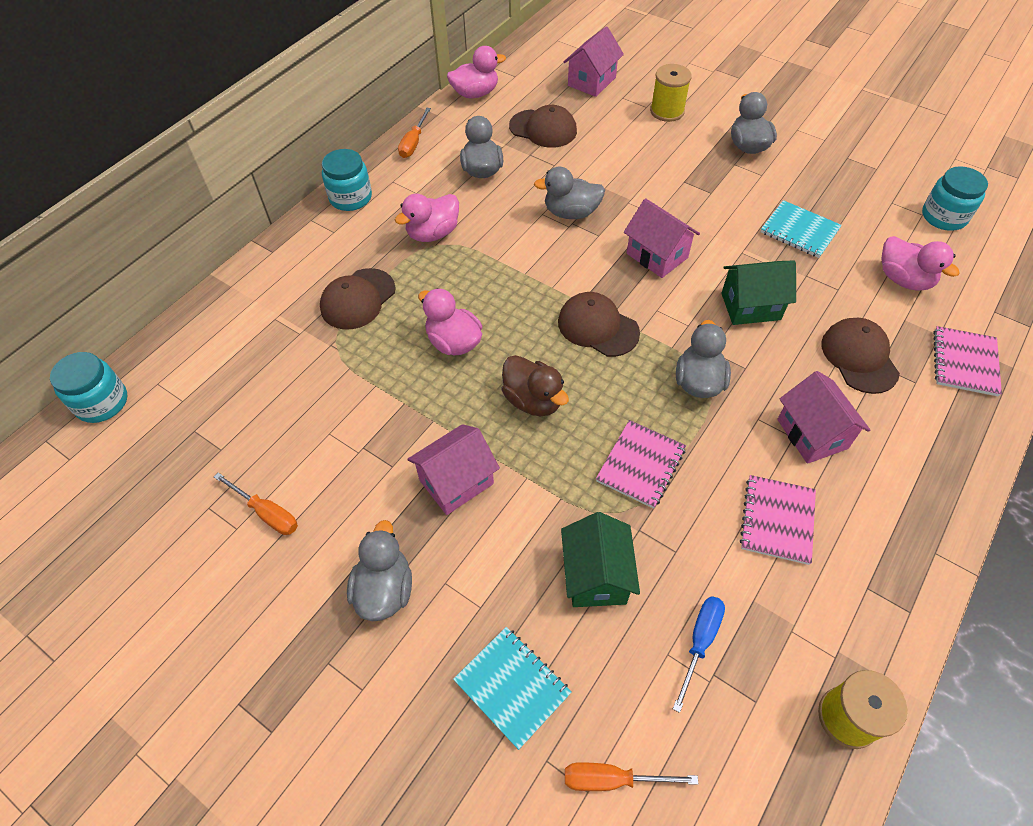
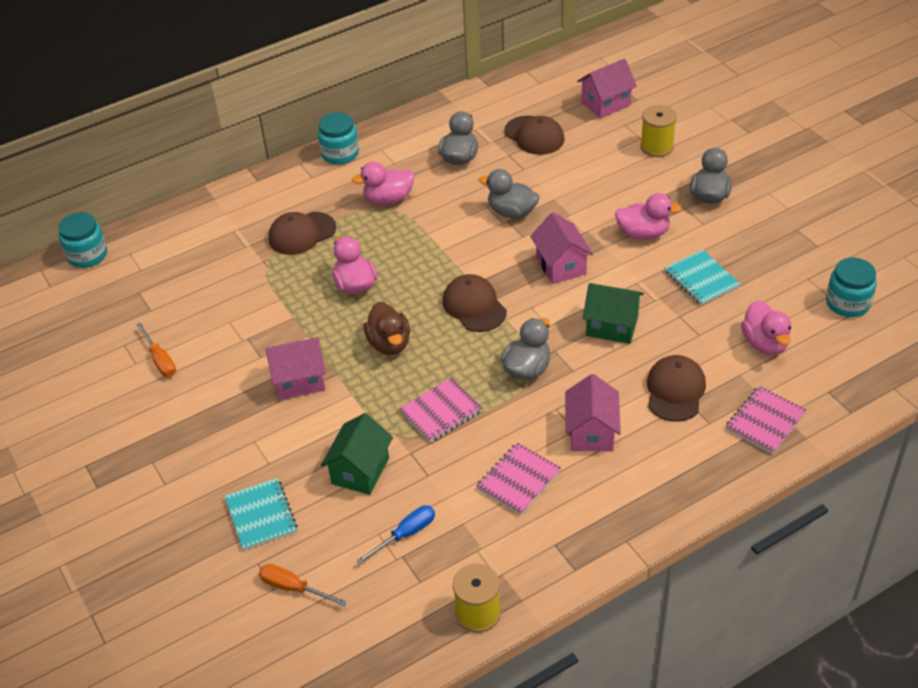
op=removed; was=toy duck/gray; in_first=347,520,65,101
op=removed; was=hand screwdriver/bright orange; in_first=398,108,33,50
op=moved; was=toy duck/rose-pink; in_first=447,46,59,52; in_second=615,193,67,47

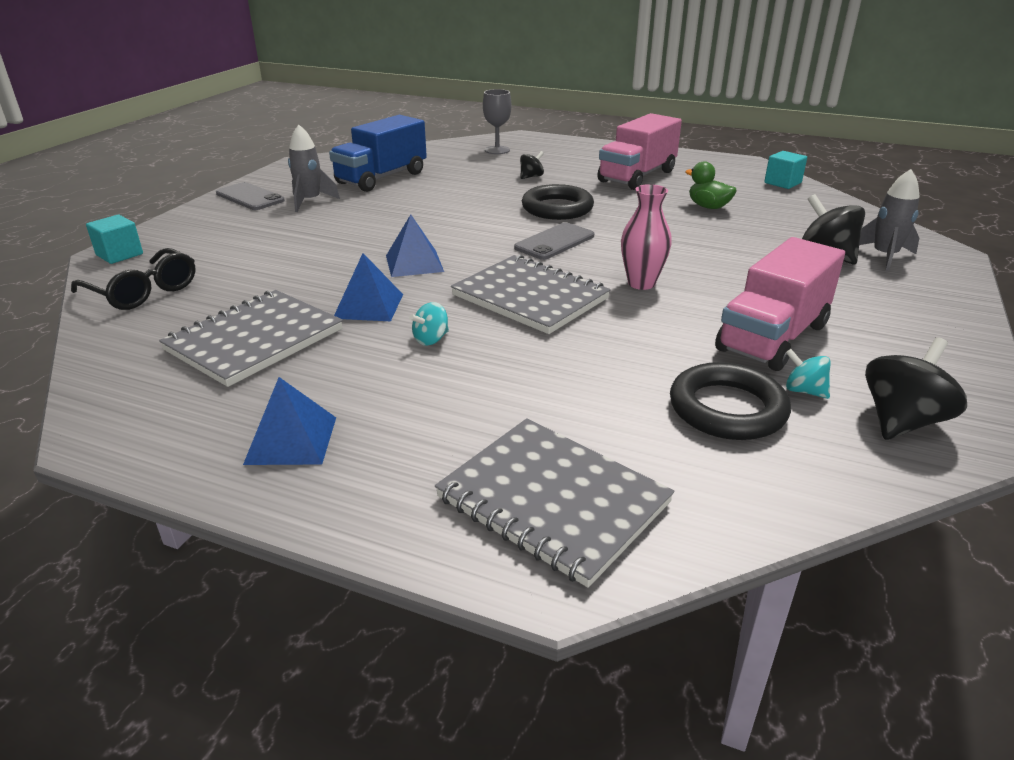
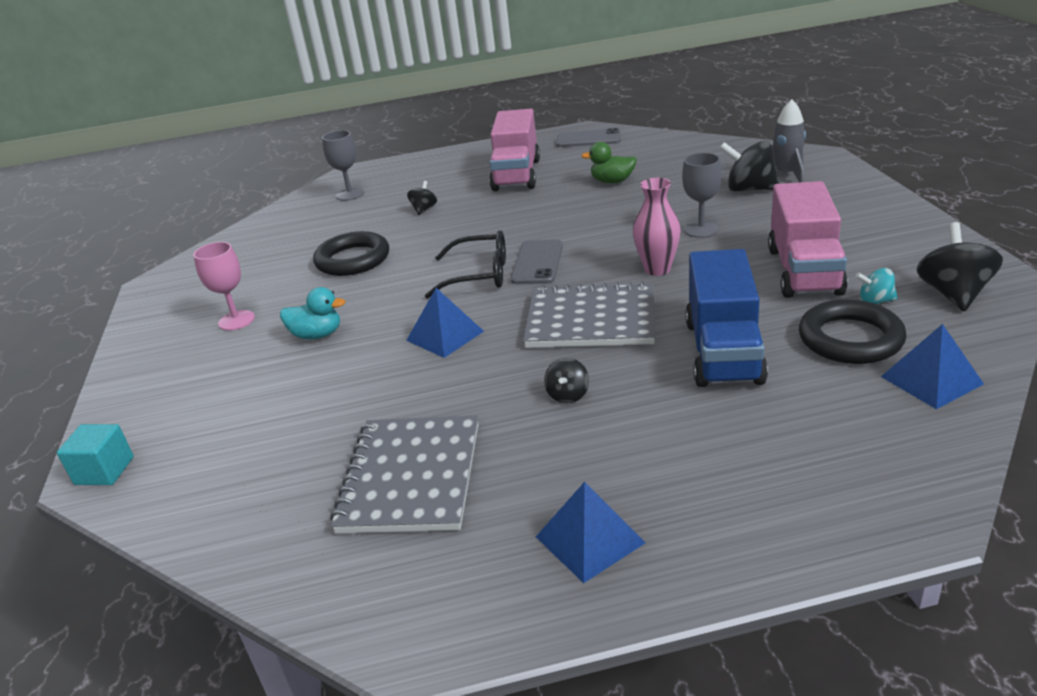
op=moved; was=spectacles/black; in_first=71,248,125,62; in_second=425,230,81,69
op=moved; was=smartphone/gray; in_first=216,182,69,28; in_second=556,128,65,19
op=replaced; was=spaceship/gray; now=goblet/rose-pink; in_first=288,125,52,87; in_second=193,242,62,89
op=moved; was=toy truck/cobalt; in_first=329,115,98,77; in_second=686,249,82,138
op=moved; was=pyramid/cobalt; in_first=334,253,69,68; in_second=881,324,103,85
op=recoloured; was=spinning top/aqua; now=spinning top/black; in_first=409,302,40,44; in_second=544,358,45,46
op=removed; was=exercise book/gray; in_first=435,418,239,170
op=moved; was=ring/black; in_first=522,184,72,36; in_second=313,231,76,45
op=removed; was=cube/aqua; in_first=764,151,43,38
op=added; now=toy duck/aqua; in_second=280,287,65,52
op=added; now=goblet/gray; in_second=682,153,40,85

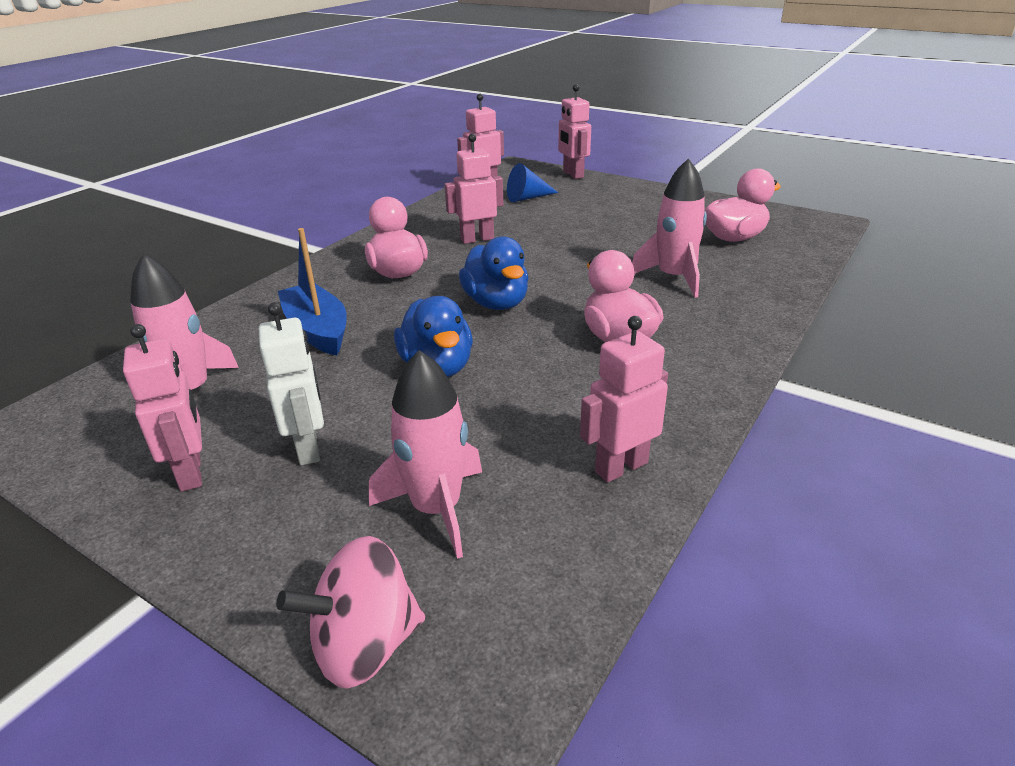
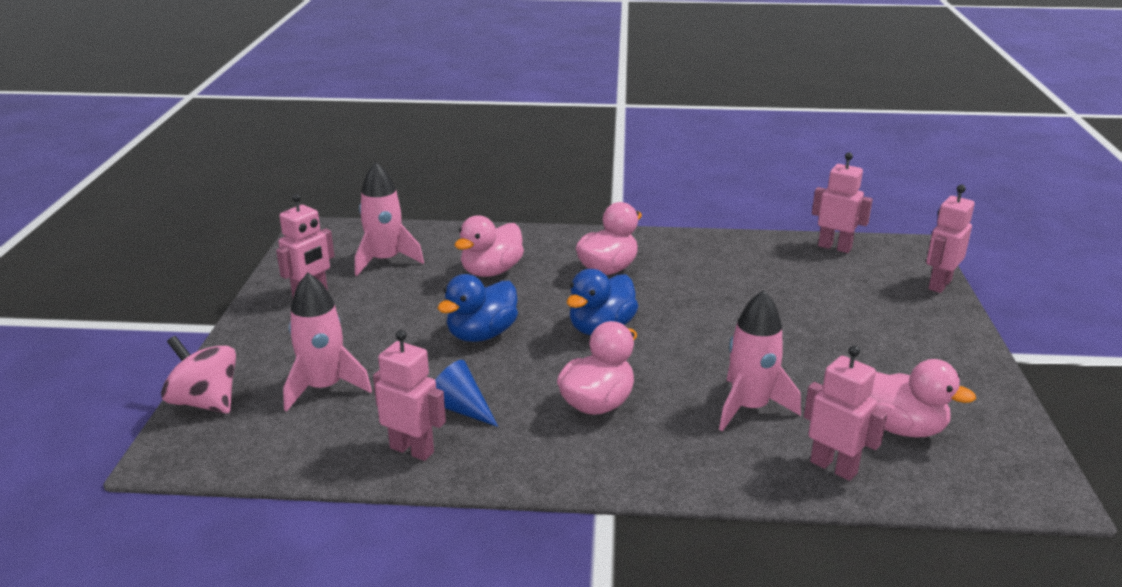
op=removed; was=toy robot/white; in_first=259,302,65,164
op=replaced; was=boat/cobalt; now=toy duck/rose-pink; in_first=278,228,69,127; in_second=454,215,70,62
op=moved; was=toy robot/rose-pink; in_first=444,134,59,110; in_second=804,345,83,136
op=moved; was=cone shape/cobalt; in_first=507,163,51,39; in_second=435,360,63,67

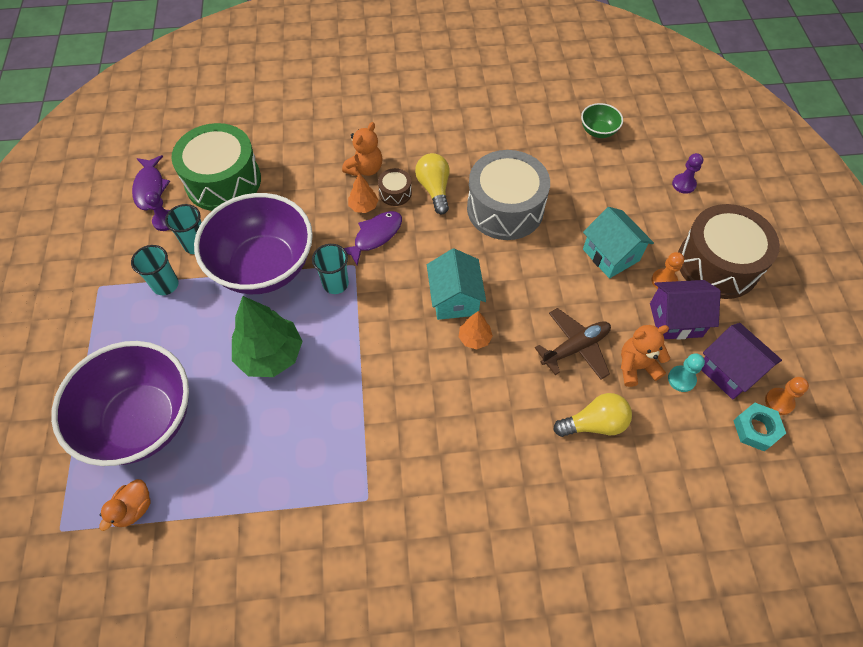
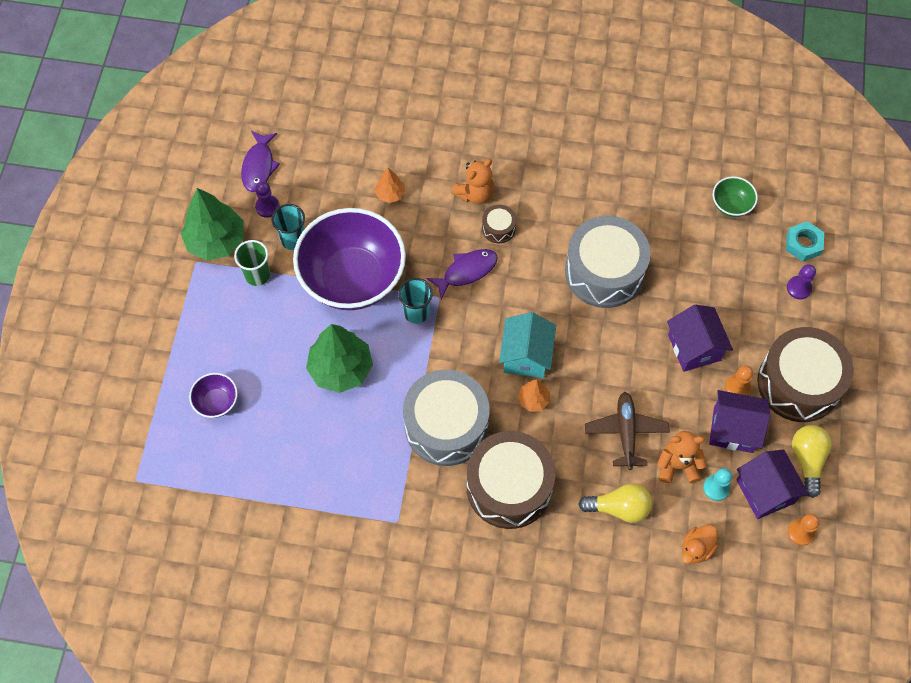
op=resized; was=bowl/violet; in_first=51,341,138,125; in_second=189,373,49,45; ratio=0.42
op=moved; was=toy duck/bright orange; in_first=99,479,52,52; in_second=682,525,36,38
op=recoloured; was=cup/aqua; now=cup/leaf-green; in_first=131,245,47,50; in_second=234,240,36,46
op=removed; was=toy drum/leaf-green; in_first=172,123,89,88
op=moved; was=fir tree/bright orange; in_first=348,173,30,40; in_second=375,168,30,35
op=moved; was=light bulb/yellow; in_first=415,153,35,61; in_second=792,425,40,73
op=turned; was=aeroplane/brown; in_first=535,308,76,71; in_second=585,392,85,78; clockwise=-75
op=recoloured; was=cottage/aqua; now=cottage/violet; in_first=583,207,71,72; in_second=667,304,66,68
op=moved; was=hex nut/aqua; in_first=733,403,53,48; in_second=786,221,38,41
op=added; now=fir tree/leaf-green; in_second=181,188,63,73
op=added; now=toy drum/gray; in_second=403,370,86,96
op=added; now=toy drum/brown; in_second=467,431,88,98

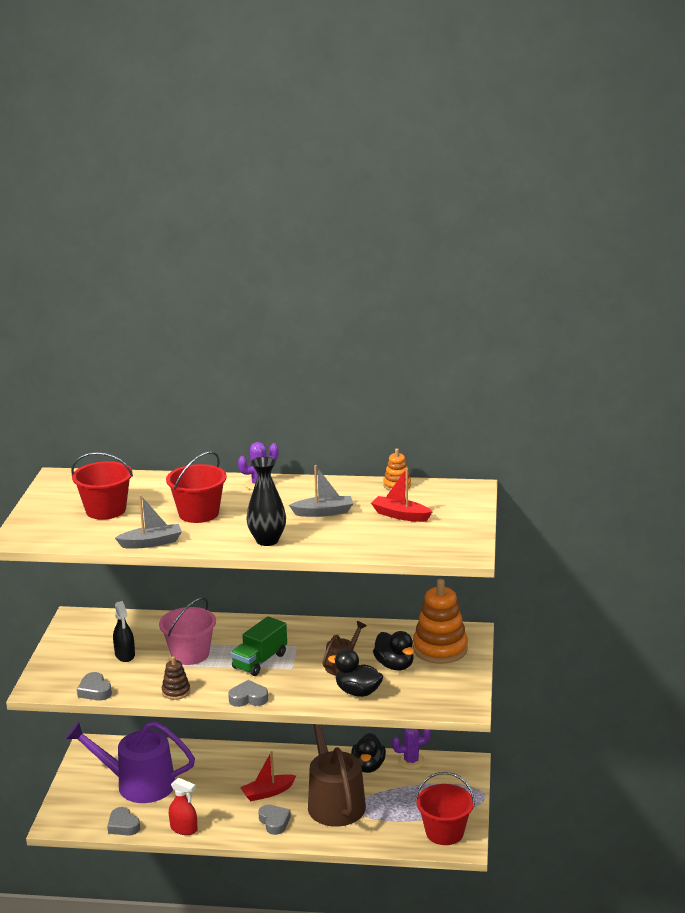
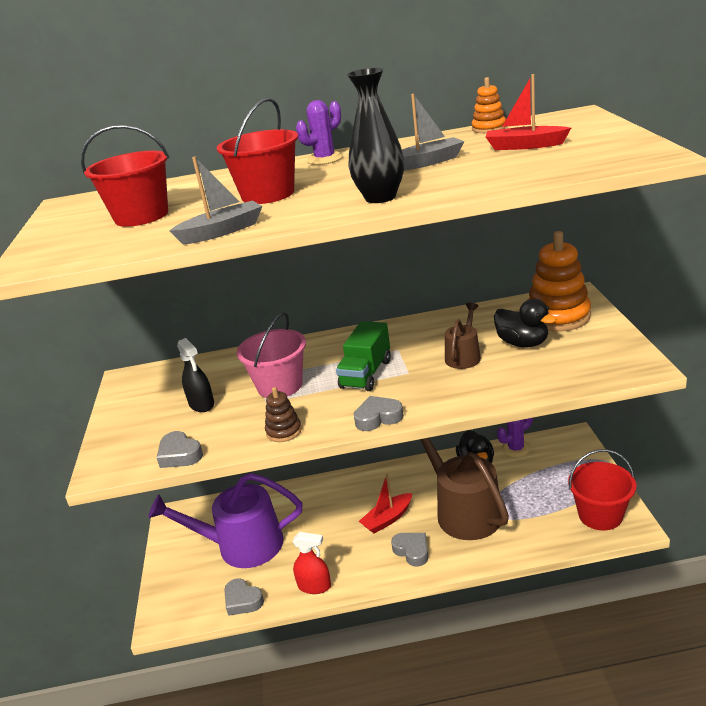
op=removed; was=toy duck/black; in_first=328,649,55,48

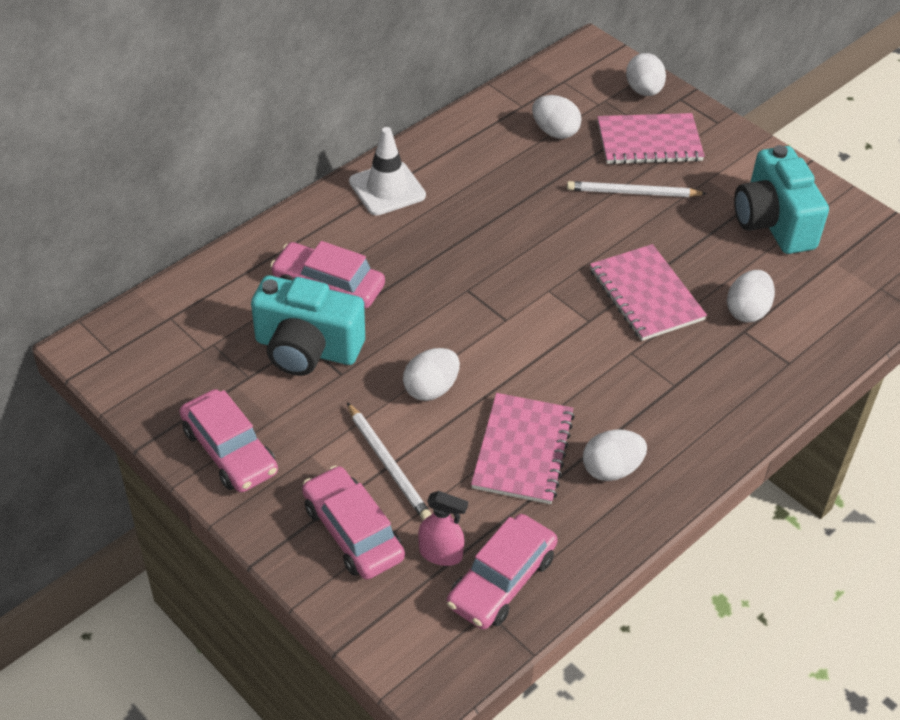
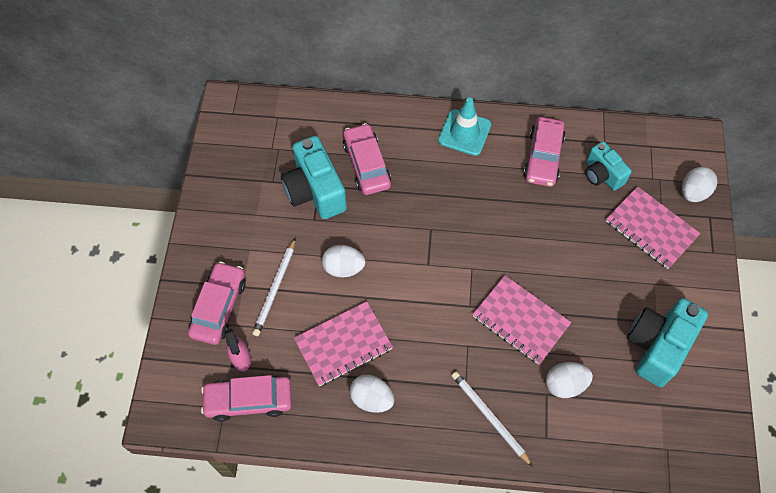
op=moved; was=toy car/rose-pink; in_first=180,389,98,103; in_second=523,117,43,70
op=recoloured; was=safety cone/white; now=safety cone/aqua; in_first=349,127,77,88; in_second=438,98,53,58
op=replaced; was=egg shape/white; now=photo camera/aqua; in_first=532,95,49,44; in_second=585,141,47,50
op=moved; was=lead pencil/white; in_first=567,181,140,16; in_second=452,371,81,96
op=turned; was=exercise book/rose-pink; in_first=590,244,117,97; in_second=472,275,99,90; clockwise=-75

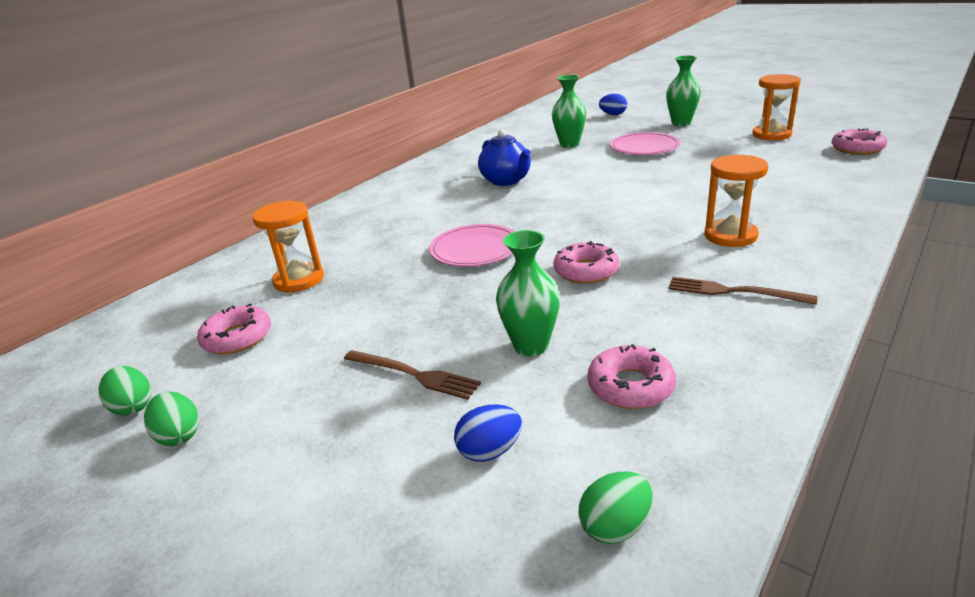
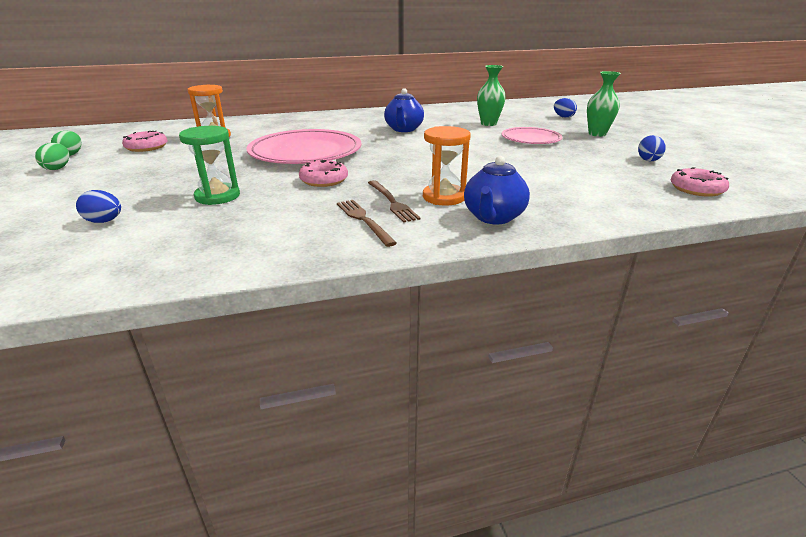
op=moved; was=table fork/brown; in_first=344,350,137,50; in_second=368,180,53,43
op=resized; was=flat dish/rose-pink; in_first=429,224,86,43; in_second=247,129,114,35; ratio=1.75
op=replaced; was=tall vase/leaf-green; now=hourglass/leaf-green; in_first=496,230,64,126; in_second=179,126,61,79
op=removed; was=egg shape/leaf-green; in_first=579,472,74,72
op=removed; was=donut/rose-pink; in_first=587,344,89,65
op=replaced; was=hourglass/bright orange; now=egg shape/cobalt; in_first=752,74,49,67; in_second=638,135,28,26
op=added; now=china teapot/cobalt; in_second=464,156,66,68

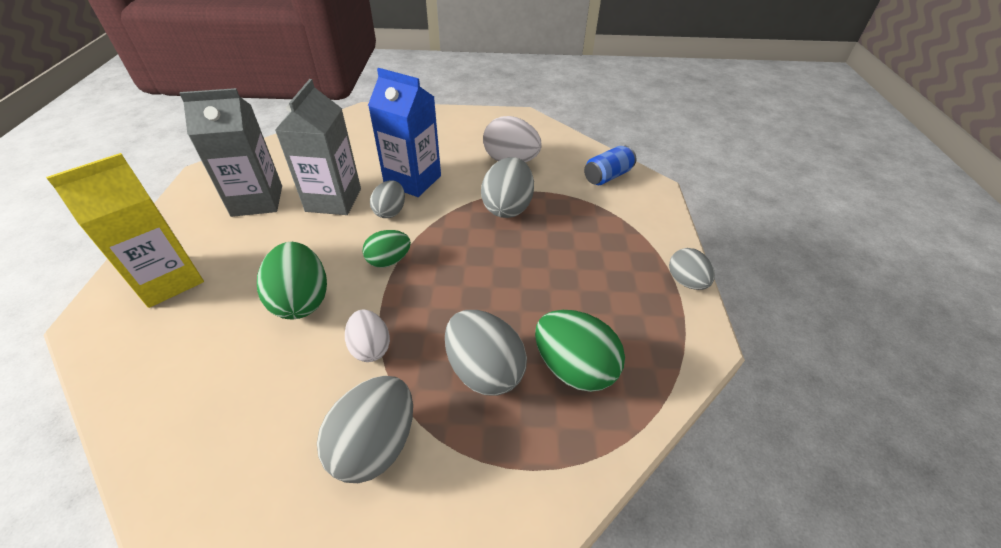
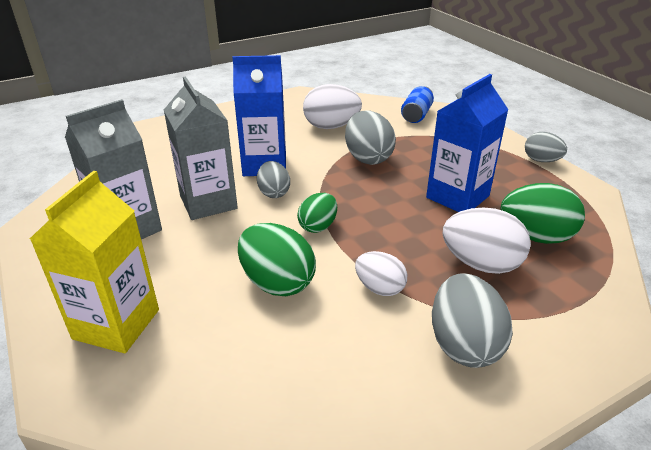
op=recoloured; was=egg shape/gray; now=egg shape/white; in_first=445,310,82,86; in_second=443,207,88,67
op=added; now=juice carton/cobalt; in_second=426,74,83,138

